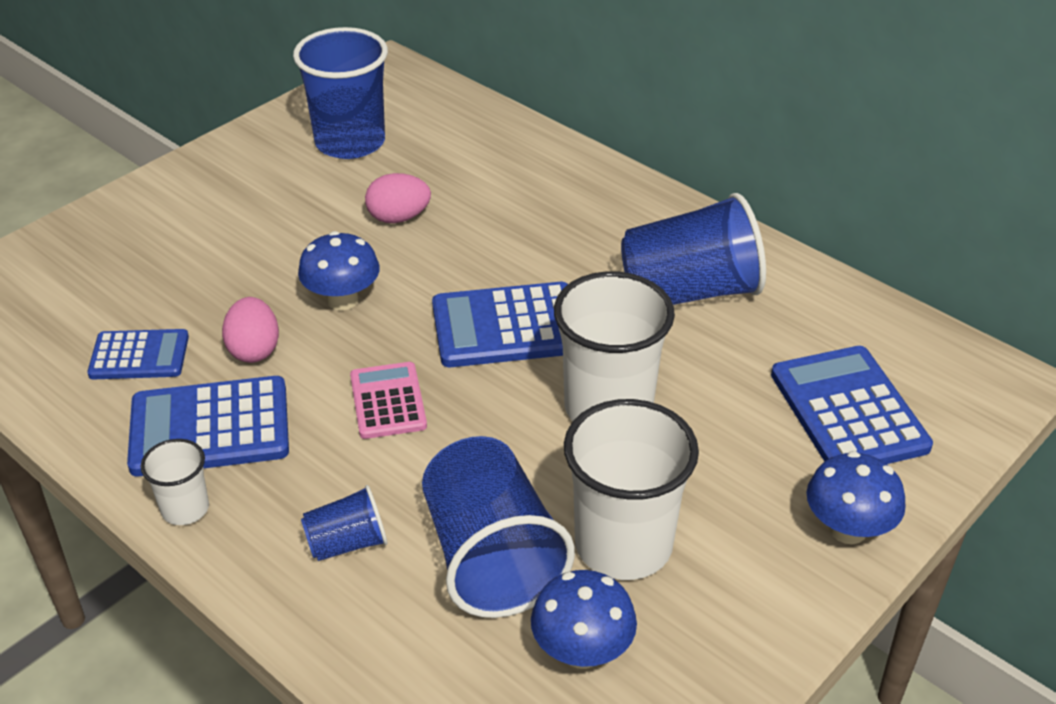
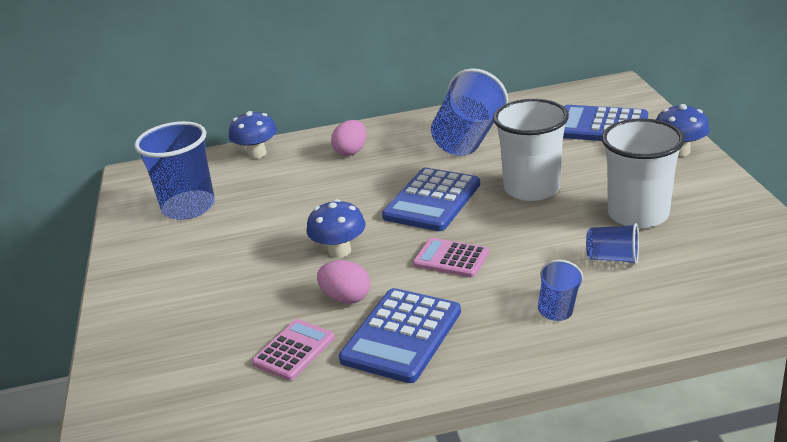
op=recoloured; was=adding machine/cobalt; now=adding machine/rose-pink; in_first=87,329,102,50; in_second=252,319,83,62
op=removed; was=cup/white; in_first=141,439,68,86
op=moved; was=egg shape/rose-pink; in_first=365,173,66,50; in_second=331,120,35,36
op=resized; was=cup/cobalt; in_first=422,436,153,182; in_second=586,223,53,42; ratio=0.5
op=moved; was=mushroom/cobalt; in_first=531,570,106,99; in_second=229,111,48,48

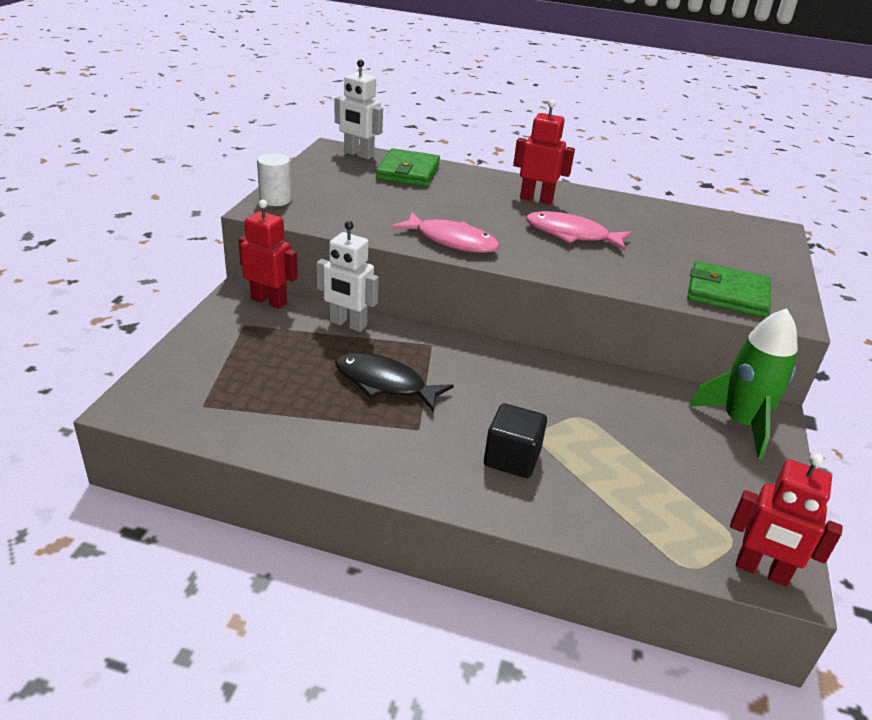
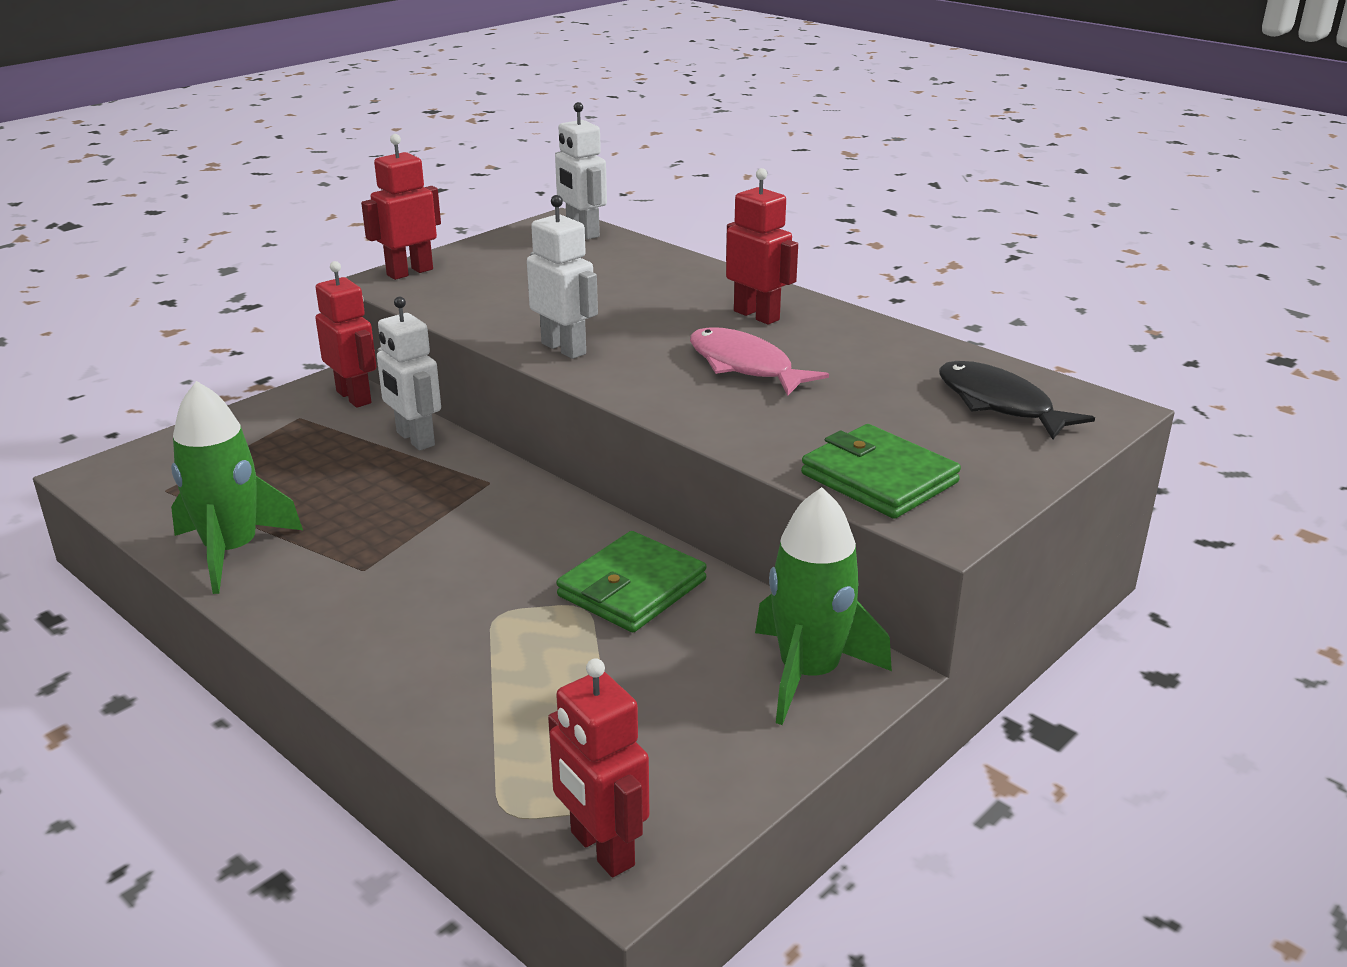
op=replaced; was=cylinder/white; now=toy robot/red; in_first=257,153,34,53; in_second=361,134,80,146
op=moved; was=fish figure/black; in_first=335,352,119,60; in_second=939,361,156,78
op=moved; was=billfold/leaf-green; in_first=376,148,64,39; in_second=556,531,151,101
op=replaced; was=fish figure/rose-pink; now=toy robot/white; in_first=392,212,107,41; in_second=527,195,71,164
op=removed; was=cube/black; in_first=484,403,63,75
op=added; now=spaceship/leaf-green; in_second=171,381,132,213

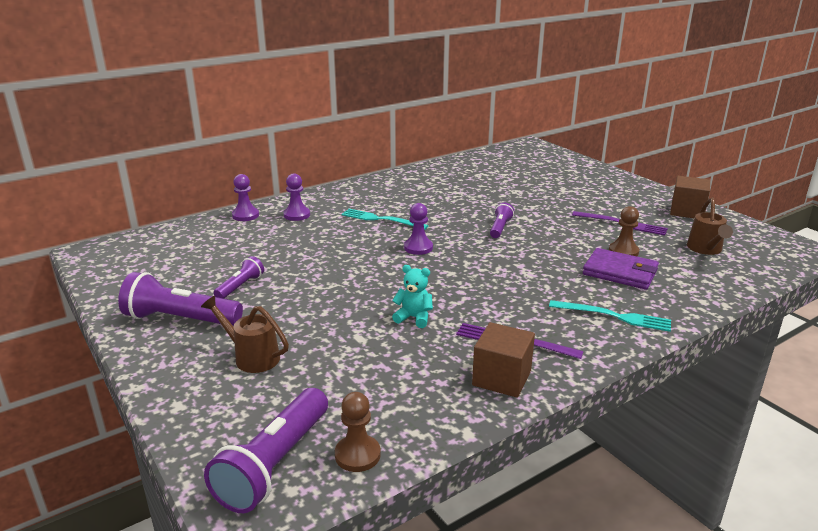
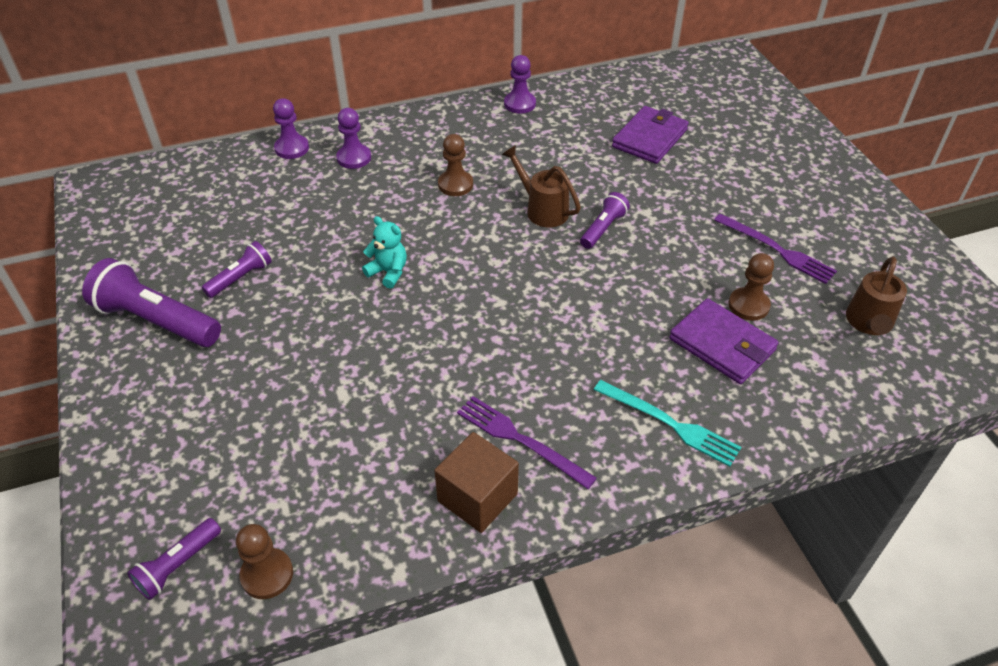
op=moved; was=watering can/brown; in_first=201,296,88,77; in_second=502,145,79,82
op=resized; was=pocket torch/violet; in_first=204,388,124,125; in_second=127,518,94,82; ratio=0.54
op=replaced; was=table fork/aqua; now=game pawn/brown; in_first=342,209,87,21; in_second=438,134,35,62
op=moved; was=teddy bear/aqua; in_first=392,265,41,63; in_second=362,216,45,73
op=moved; was=game pawn/violet; in_first=404,203,29,52; in_second=504,55,32,58
op=removed; was=cube/brown; in_first=670,176,40,42
op=added; now=billfold/violet; in_second=612,106,77,58

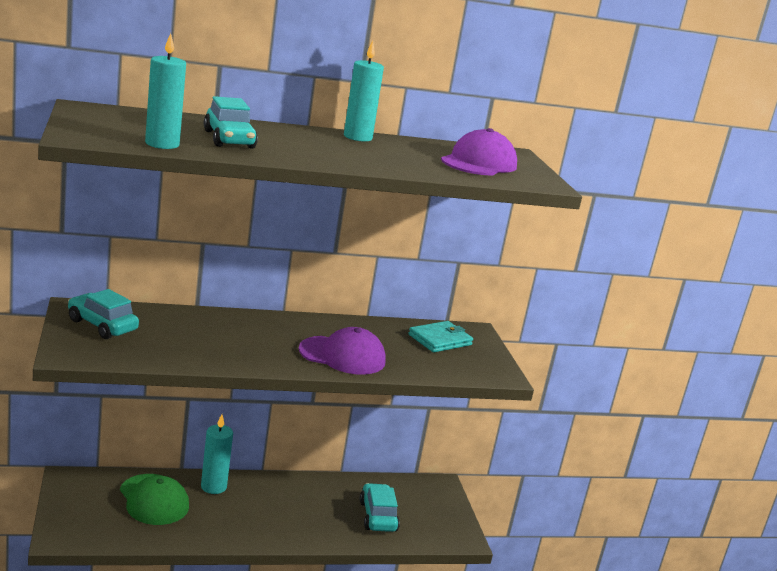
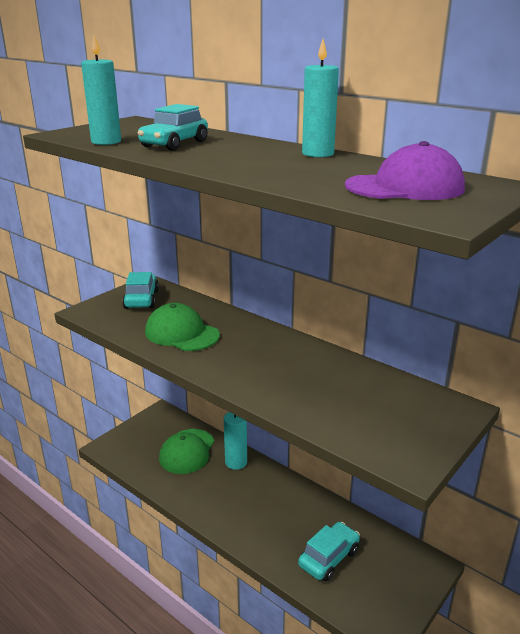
op=removed; was=peaked cap/violet; in_first=299,327,87,48
op=removed; was=billfold/aqua; in_first=409,321,64,31
op=added; now=peaked cap/leaf-green; in_second=145,303,75,48

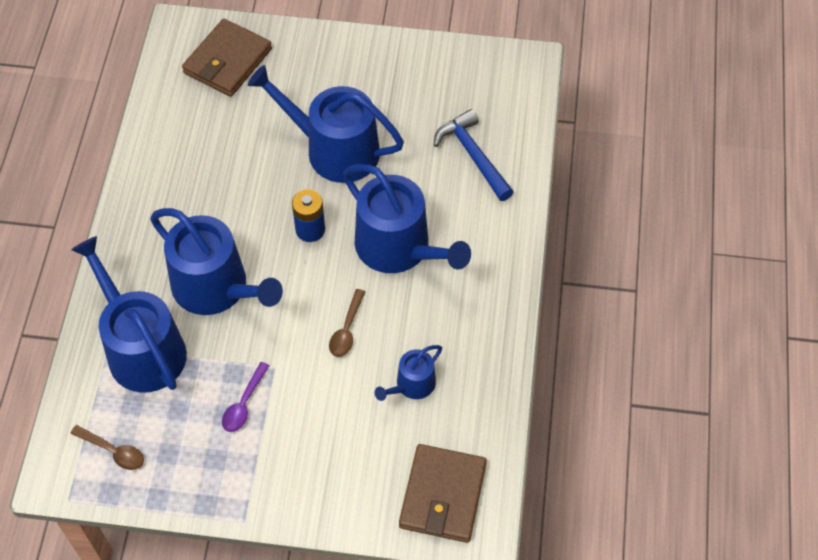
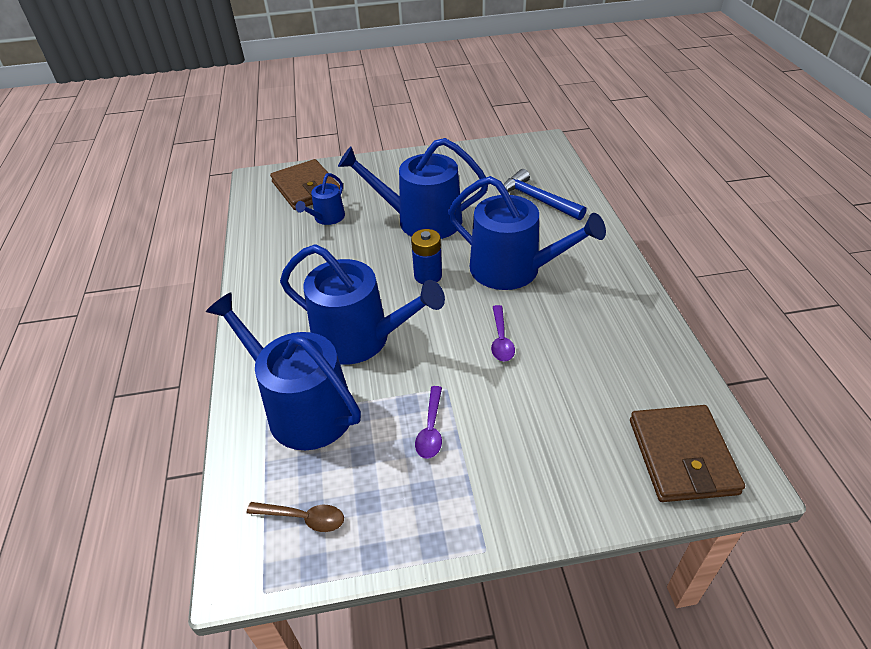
op=turned; was=billfold/brown; in_first=182,19,90,78; in_second=270,159,70,51; clockwise=-45
op=recoloured; was=tablespoon/brown; now=tablespoon/violet; in_first=329,289,36,68; in_second=491,305,24,56
op=moved; was=watering can/cobalt; in_first=375,345,67,56; in_second=296,173,49,52

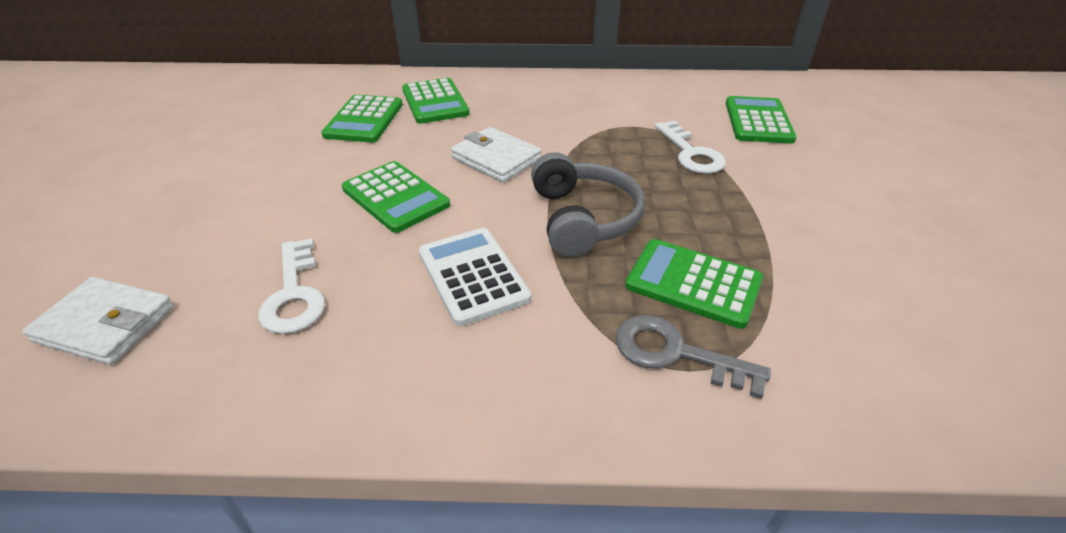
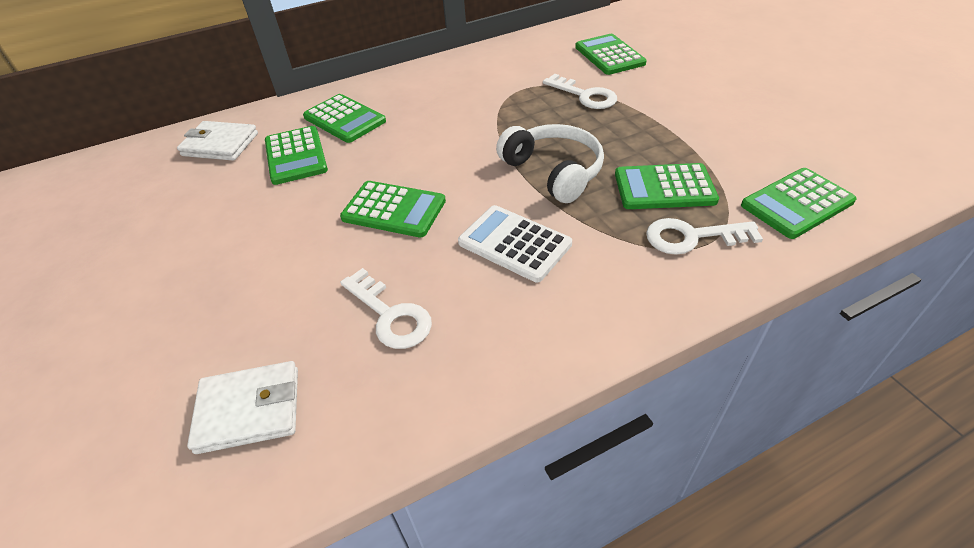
op=moved; was=billfold/white; in_first=451,127,90,55; in_second=177,121,81,40
op=recoloured; was=headphones/gray; now=headphones/white; in_first=531,152,114,105; in_second=496,124,108,79
op=recoloured; was=latchkey/gray; now=latchkey/white; in_first=616,315,155,84; in_second=646,218,117,37
op=added; now=adding machine/leaf-green; in_second=741,168,116,71

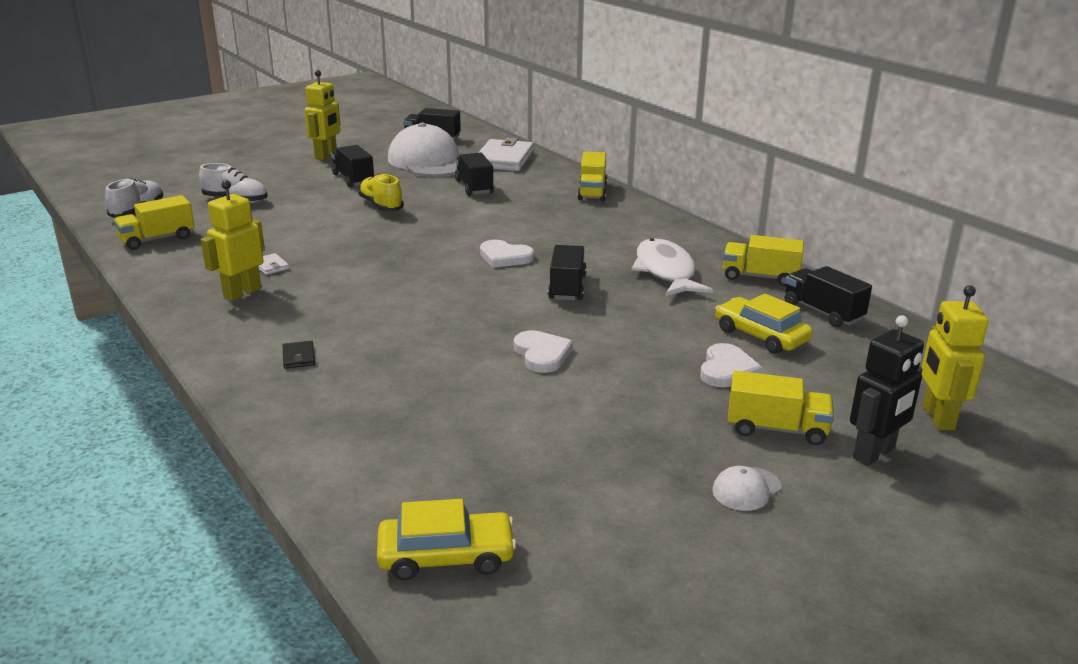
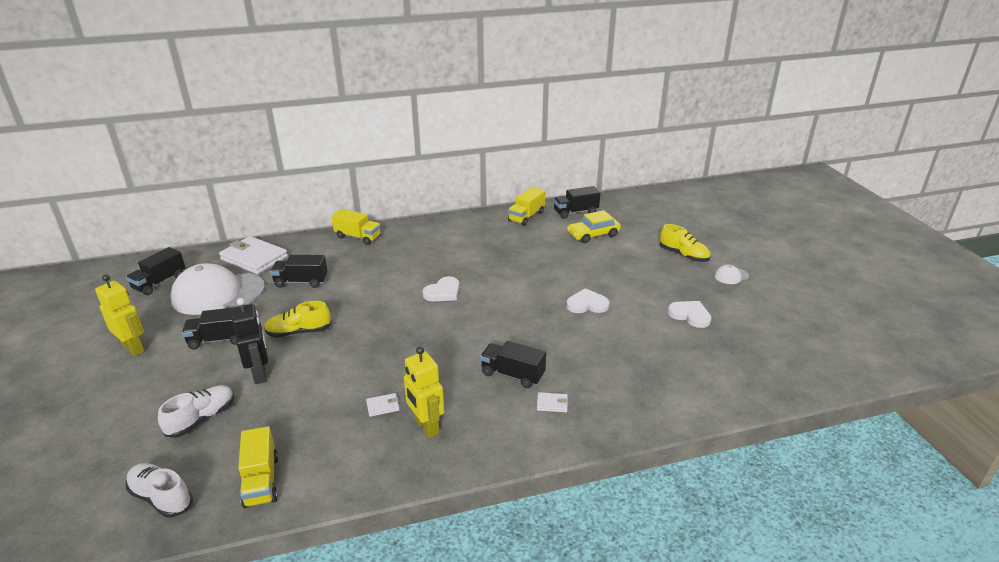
op=recoloured; was=billfold/black; now=billfold/white; in_first=282,341,33,28; in_second=537,392,31,20
op=removed; was=toy car/yellow; in_first=377,499,140,82
op=moved; was=toy truck/black; in_first=548,245,39,55; in_second=480,341,66,47
op=removed; was=fish figure/white; in_first=631,238,82,59
op=moved; was=heart/white; in_first=700,343,63,44; in_second=668,301,43,27
op=turned; was=peaked cap/white; in_first=712,466,69,45; in_second=714,265,35,19; clockwise=90
op=replaced; was=toy truck/yellow; now=lace-up shoe/yellow; in_first=728,371,106,74; in_second=660,224,50,38
op=moved; was=toy robot/black; in_first=850,315,74,151; in_second=232,298,36,86
op=removed; was=toy robot/yellow; in_first=922,285,67,145

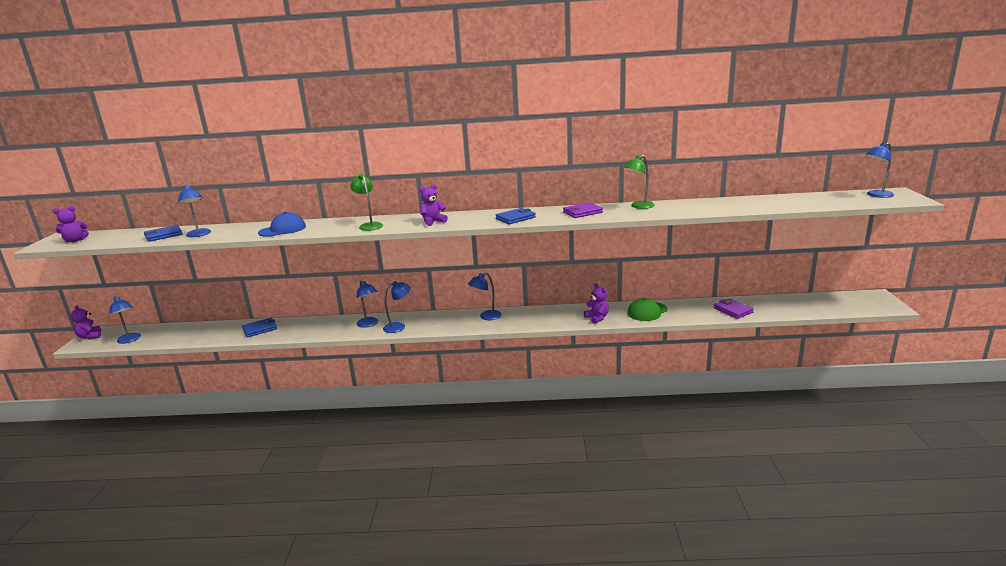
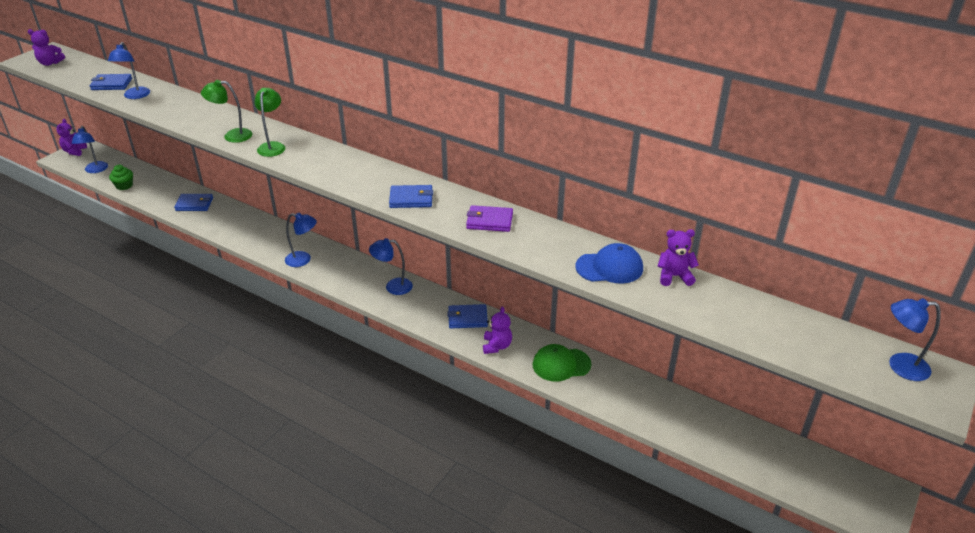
op=moved; was=peaked cap/cobalt; in_first=258,212,48,25; in_second=576,243,67,41
op=removed; was=desk lamp/cobalt; in_first=357,280,21,48
op=moved; was=teddy bear/violet; in_first=419,184,29,42; in_second=658,229,41,57
op=moved; was=desk lamp/leaf-green; in_first=624,155,31,54; in_second=201,80,51,63
op=removed; was=billfold/violet; in_first=714,298,40,21
op=added; now=muffin/leaf-green; in_second=109,165,24,25
op=added; now=billfold/cobalt; in_second=448,304,40,25

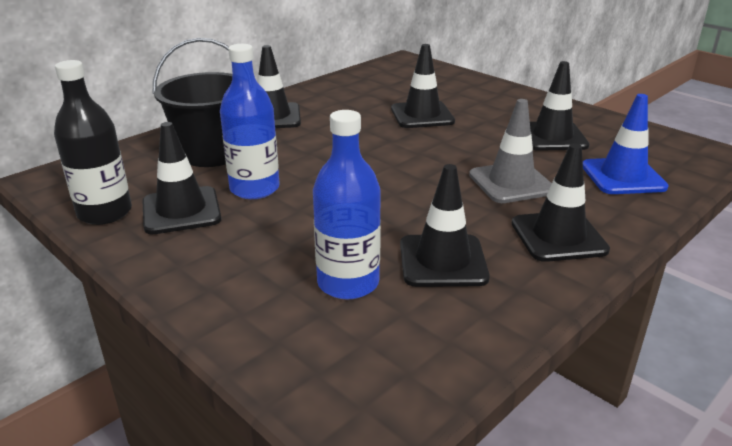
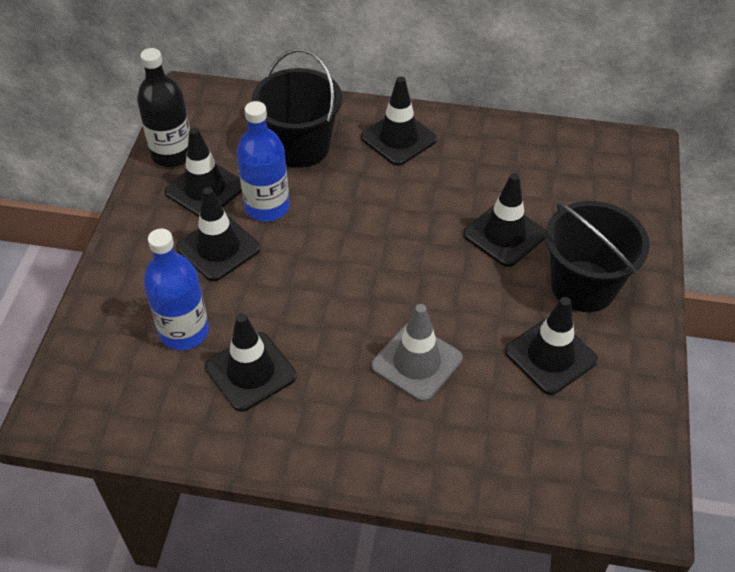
op=moved; was=safety cone/black; in_first=512,144,98,118; in_second=176,187,84,94
op=removed; was=safety cone/cobalt; in_first=583,94,86,100
op=added; now=bucket/black; in_second=545,201,105,111

